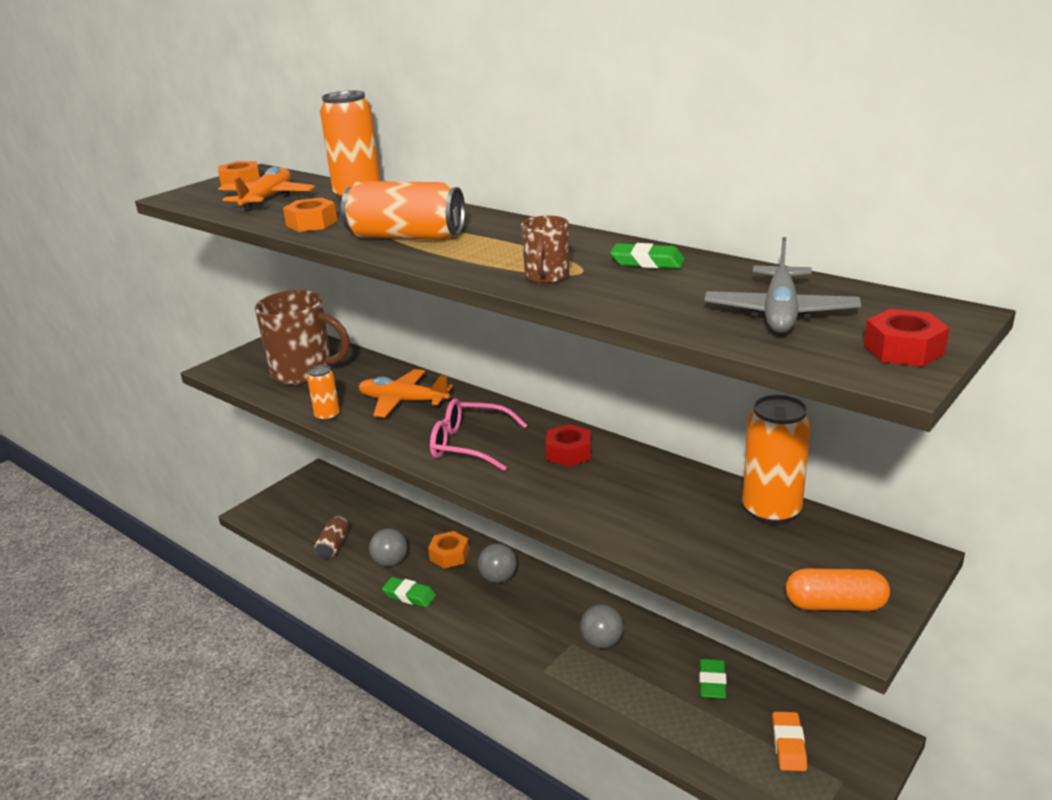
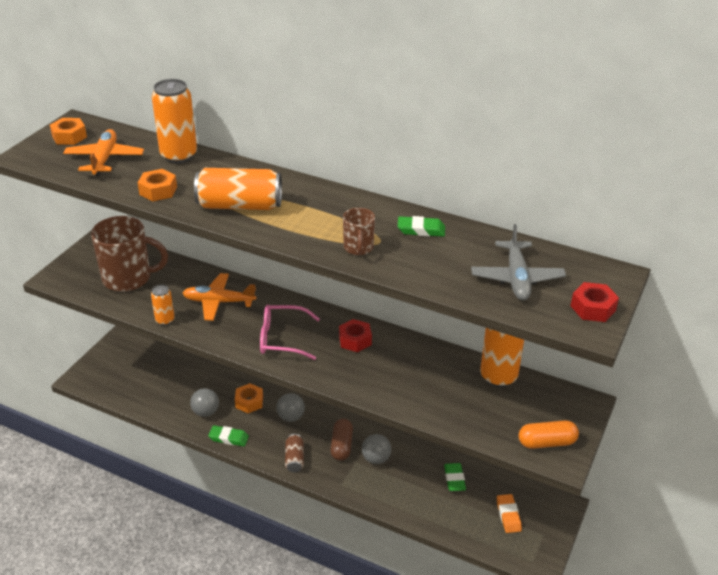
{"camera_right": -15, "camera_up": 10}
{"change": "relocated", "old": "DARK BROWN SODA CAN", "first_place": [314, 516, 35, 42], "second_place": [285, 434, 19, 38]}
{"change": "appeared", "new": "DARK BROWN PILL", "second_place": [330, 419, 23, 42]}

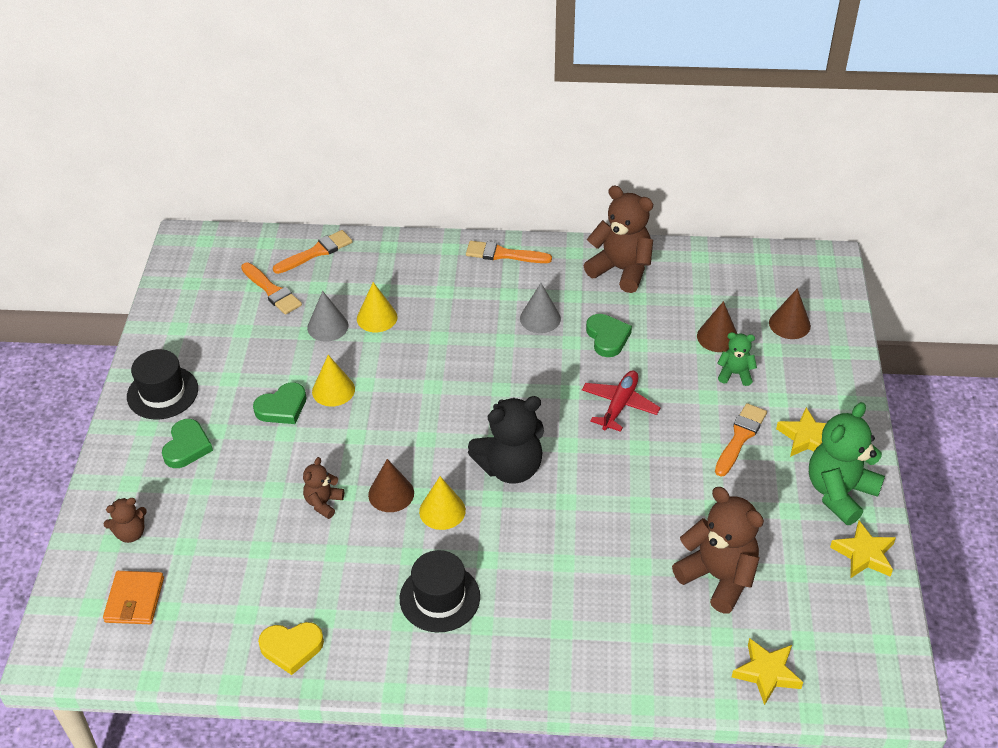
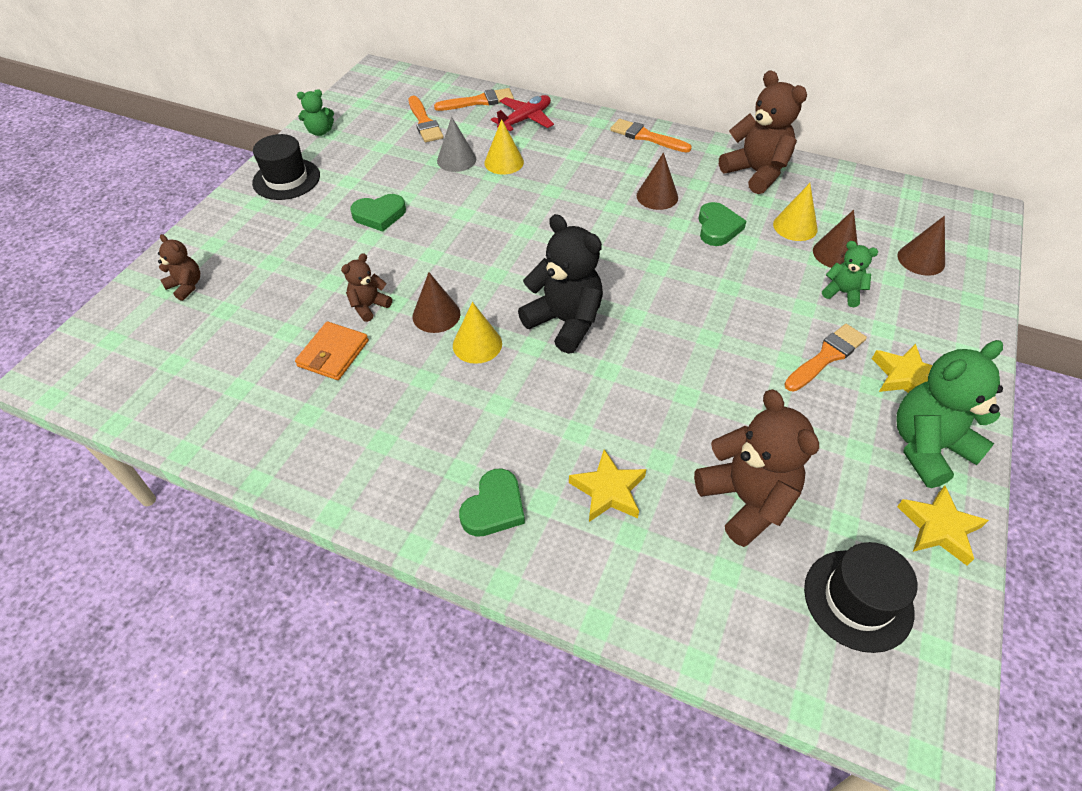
{"camera_right": 20, "camera_up": 5}
{"change": "relocated", "old": "ORANGE BILLFOLD", "first_place": [103, 571, 61, 53], "second_place": [295, 321, 74, 59]}
{"change": "spun", "old": "DARK BROWN STUFFED BEAR", "first_place": [104, 498, 43, 45], "second_place": [158, 234, 42, 67], "degrees": -135}
{"change": "relocated", "old": "EMERALD HEART", "first_place": [162, 419, 51, 49], "second_place": [459, 468, 66, 69]}
{"change": "missing", "old": "GOLDEN HEART", "first_place": [258, 622, 66, 53]}
{"change": "relocated", "old": "GOLDEN CONE SHAPE", "first_place": [312, 355, 43, 52], "second_place": [773, 183, 45, 58]}
{"change": "relocated", "old": "BLACK TALL HAT", "first_place": [400, 550, 80, 82], "second_place": [804, 542, 113, 111]}
{"change": "spun", "old": "BLACK STUFFED BEAR", "first_place": [468, 396, 76, 87], "second_place": [518, 214, 85, 140], "degrees": -135}
{"change": "colour", "old": "GREY CONE SHAPE", "new": "DARK BROWN CONE SHAPE", "first_place": [520, 283, 41, 50], "second_place": [637, 153, 41, 57]}
{"change": "relocated", "old": "CRIMSON TOY PLANE", "first_place": [582, 370, 79, 62], "second_place": [491, 95, 63, 36]}
{"change": "relocated", "old": "GOLDEN STAR", "first_place": [732, 638, 71, 67], "second_place": [569, 449, 77, 73]}
{"change": "appeared", "new": "EMERALD STUFFED BEAR", "second_place": [297, 89, 37, 47]}

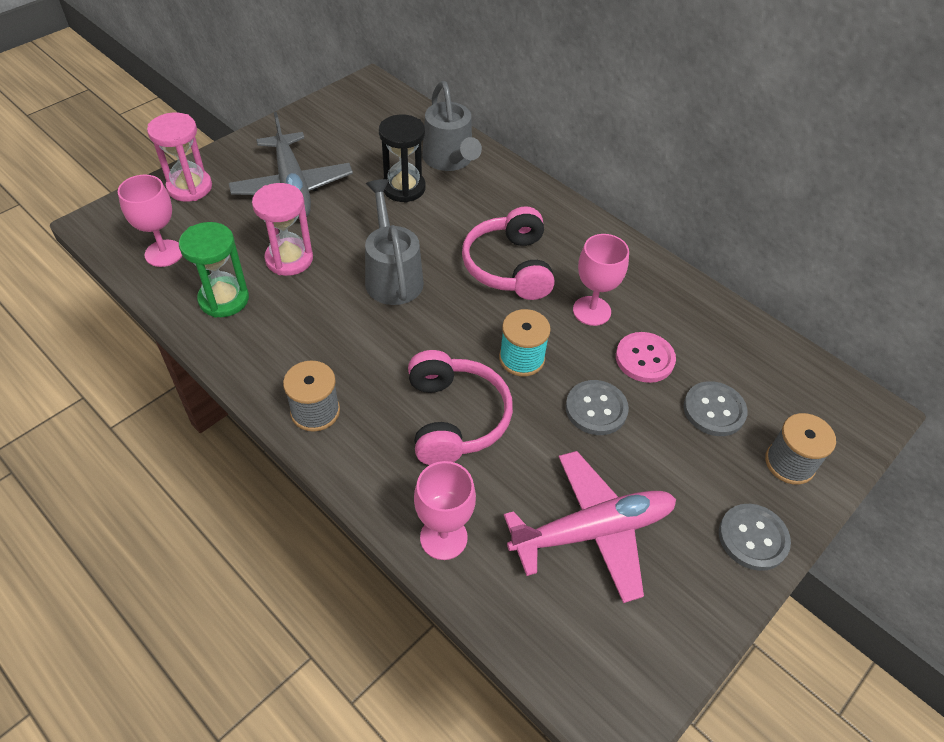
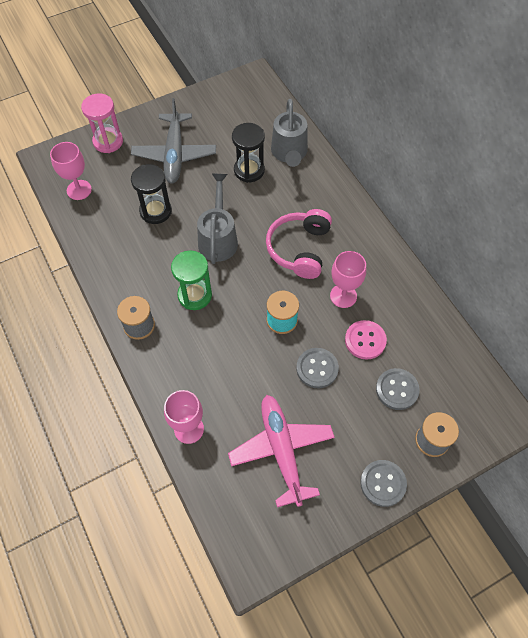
{"camera_right": 20, "camera_up": 10}
{"change": "relocated", "old": "EMERALD HOURGLASS", "first_place": [179, 222, 70, 96], "second_place": [171, 250, 41, 60]}
{"change": "colour", "old": "PINK HOURGLASS", "new": "BLACK HOURGLASS", "first_place": [252, 183, 61, 93], "second_place": [131, 164, 41, 60]}
{"change": "missing", "old": "PINK HEADSET", "first_place": [408, 350, 105, 115]}
{"change": "spun", "old": "PINK TOY PLANE", "first_place": [504, 451, 172, 152], "second_place": [228, 395, 107, 112], "degrees": -105}

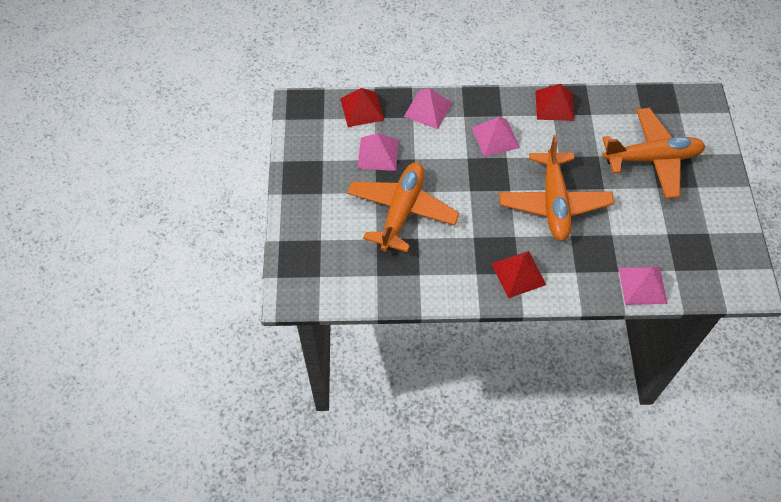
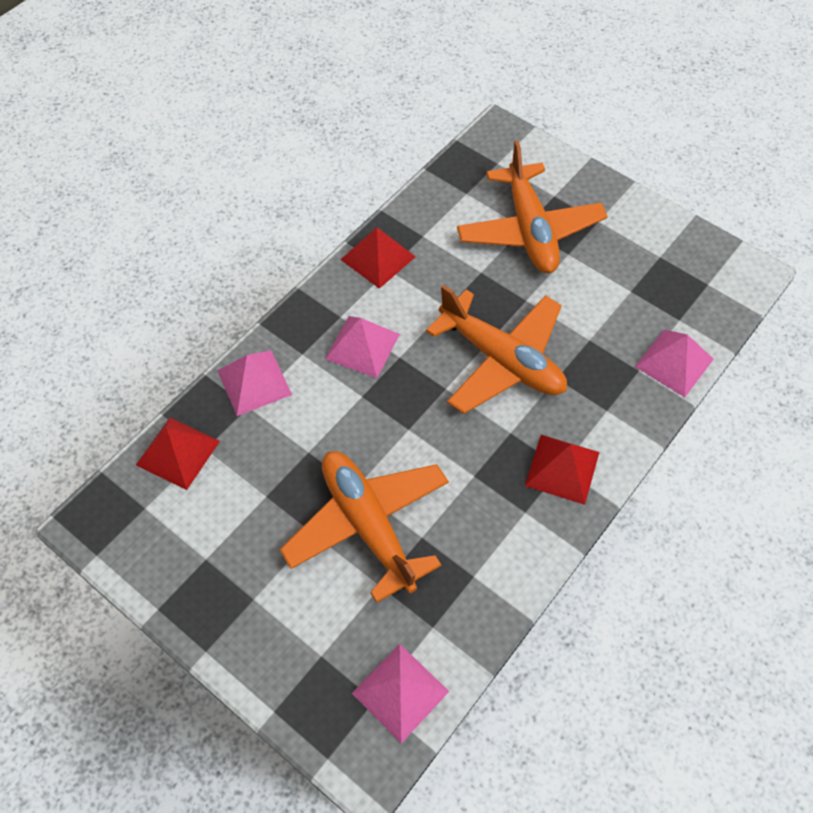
{"camera_right": -50, "camera_up": 0}
{"change": "relocated", "old": "PINK SOLID PYRAMID", "first_place": [357, 133, 42, 38], "second_place": [352, 644, 97, 99]}
{"change": "spun", "old": "ORANGE TOY PLANE", "first_place": [602, 108, 103, 91], "second_place": [457, 140, 151, 133], "degrees": 135}

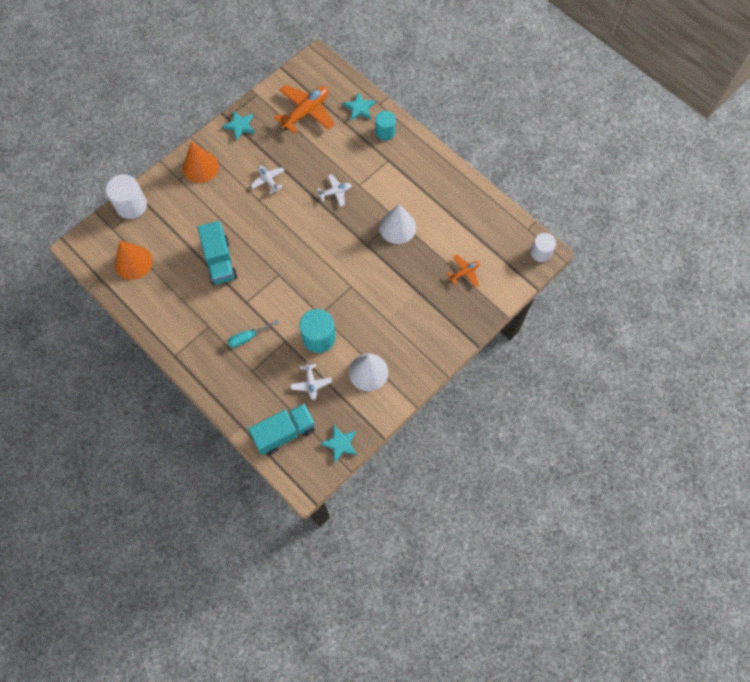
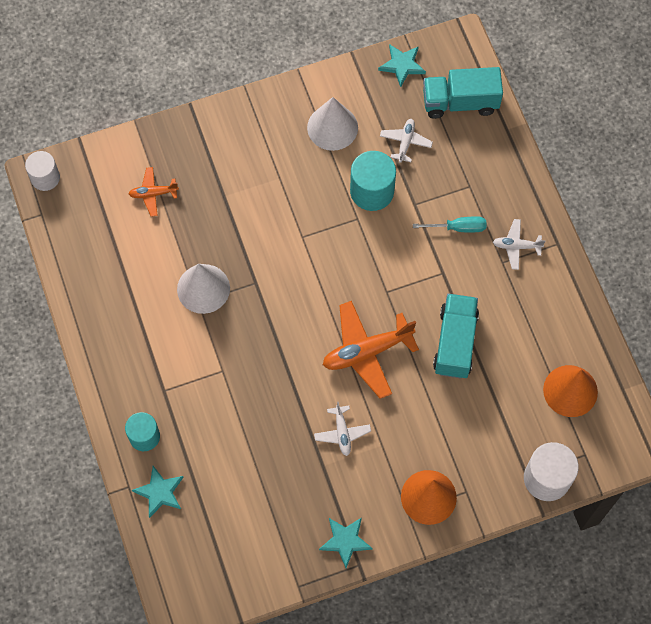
{"camera_right": -155, "camera_up": 0}
{"change": "relocated", "old": "ORANGE TOY PLANE", "first_place": [274, 85, 61, 48], "second_place": [323, 301, 96, 98]}
{"change": "relocated", "old": "SNOW-WHITE TOY PLANE", "first_place": [317, 174, 35, 33], "second_place": [493, 219, 52, 51]}

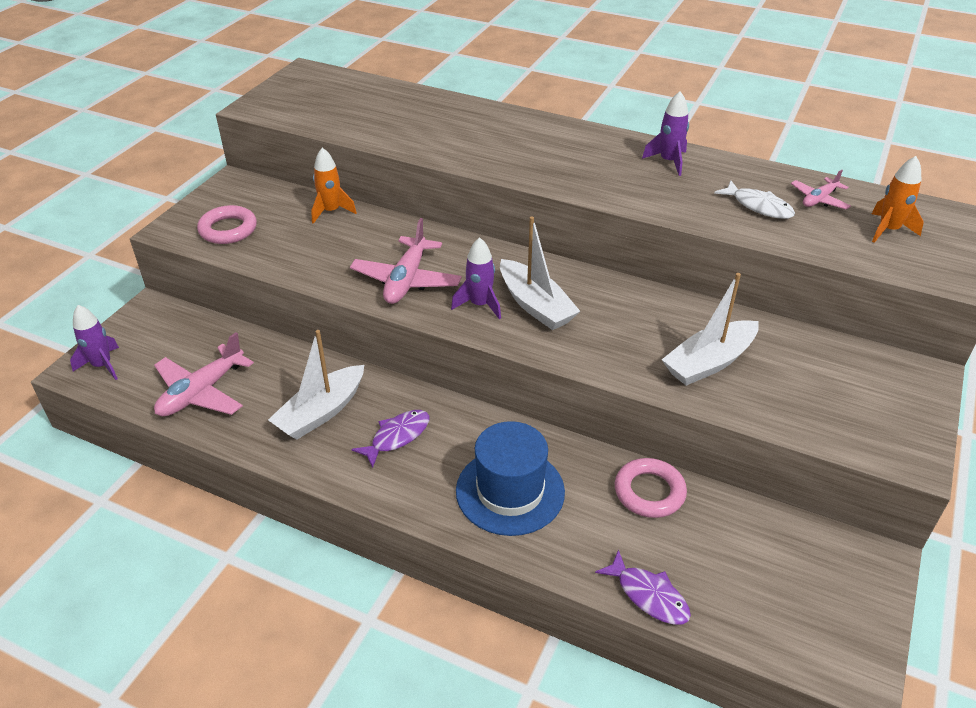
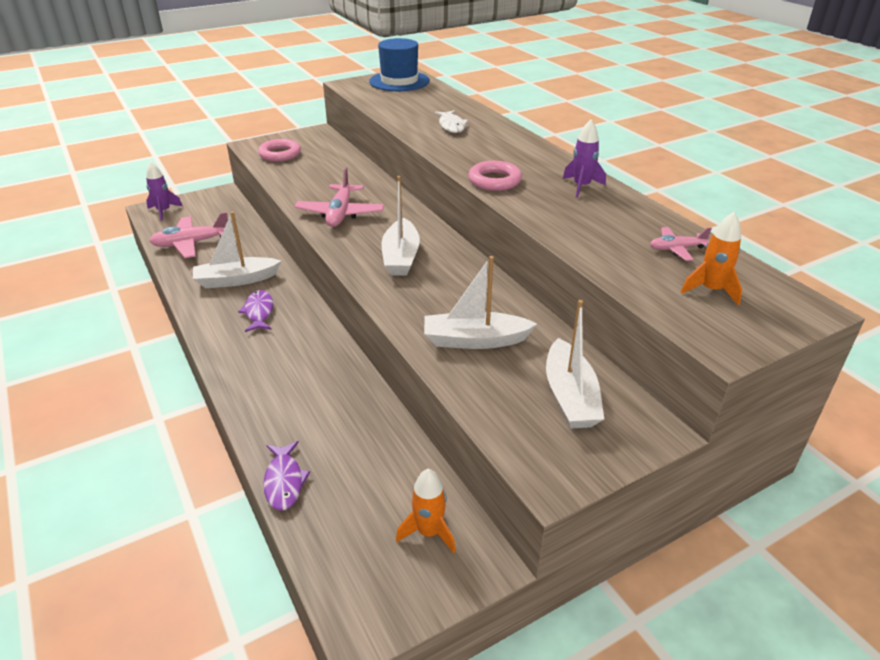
{"camera_right": 35, "camera_up": -5}
{"change": "relocated", "old": "ORANGE ROCKET", "first_place": [311, 148, 46, 76], "second_place": [396, 469, 60, 84]}
{"change": "spun", "old": "PINK TOY PLANE", "first_place": [350, 218, 112, 86], "second_place": [294, 167, 90, 60], "degrees": -45}
{"change": "spun", "old": "ROYAL PURPLE TOY FISH", "first_place": [352, 410, 78, 58], "second_place": [238, 290, 35, 42], "degrees": -90}
{"change": "missing", "old": "ROYAL PURPLE ROCKET", "first_place": [451, 237, 50, 82]}
{"change": "relocated", "old": "COBALT TALL HAT", "first_place": [456, 421, 109, 115], "second_place": [369, 38, 61, 53]}
{"change": "relocated", "old": "PINK TORUS", "first_place": [615, 458, 72, 60], "second_place": [468, 161, 54, 30]}
{"change": "relocated", "old": "SNOW-WHITE TOY FISH", "first_place": [714, 181, 81, 38], "second_place": [435, 110, 33, 23]}
{"change": "appeared", "new": "SNOW-WHITE SAILBOAT", "second_place": [546, 300, 58, 129]}

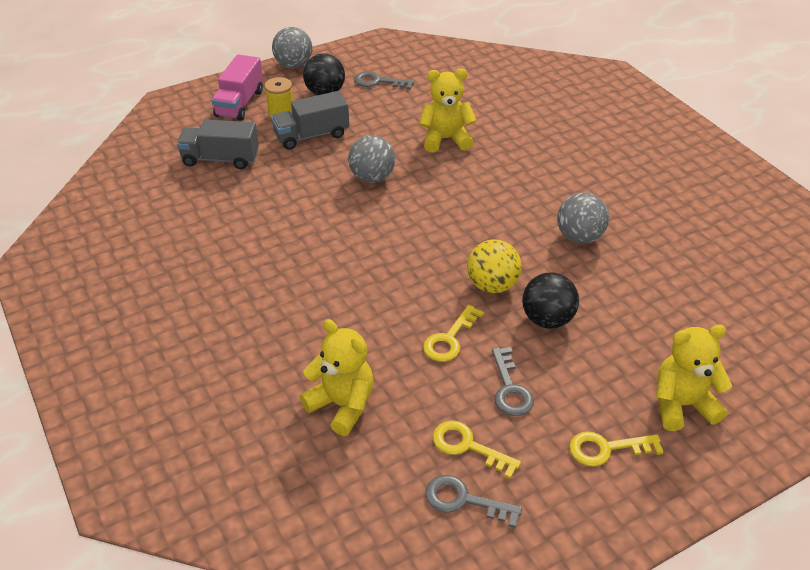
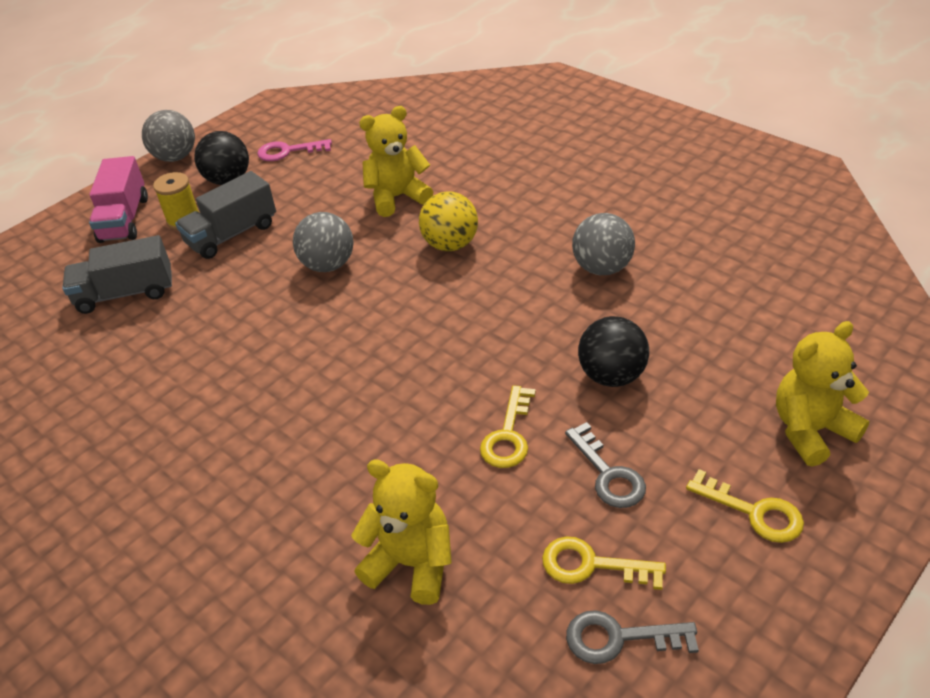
{"camera_right": -15, "camera_up": 0}
{"change": "colour", "old": "GREY LATCHKEY", "new": "PINK LATCHKEY", "first_place": [354, 71, 60, 18], "second_place": [257, 139, 75, 22]}
{"change": "relocated", "old": "GOLDEN BALL", "first_place": [467, 239, 55, 54], "second_place": [419, 191, 59, 60]}
{"change": "spun", "old": "GOLDEN LATCHKEY", "first_place": [569, 431, 94, 36], "second_place": [686, 469, 118, 74], "degrees": -120}

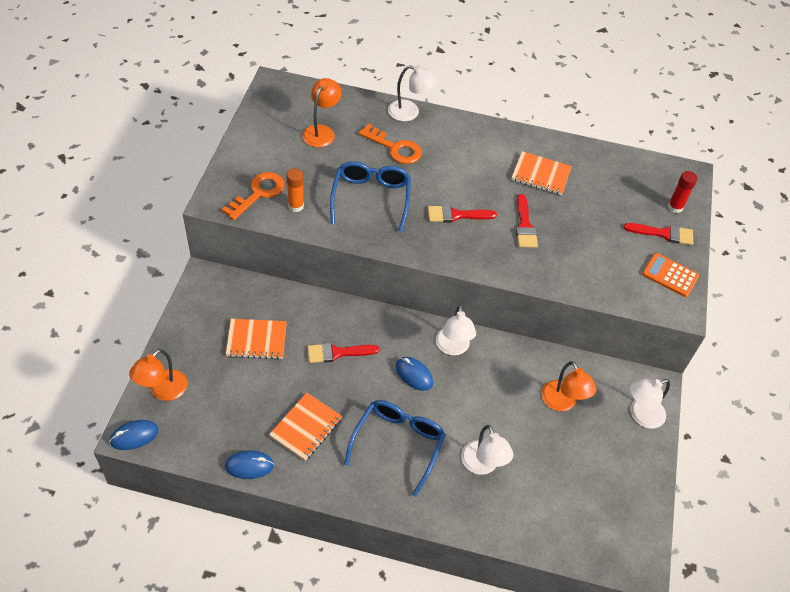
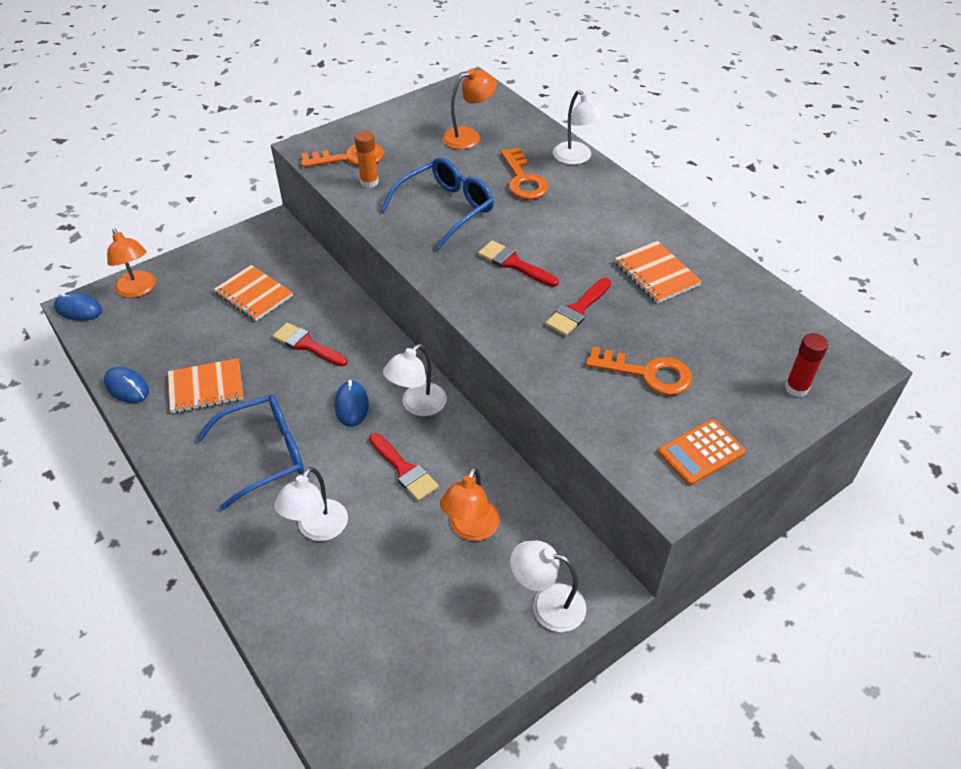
{"camera_right": 45, "camera_up": -5}
{"change": "spun", "old": "ORANGE DESK LAMP", "first_place": [129, 349, 58, 52], "second_place": [107, 228, 49, 70], "degrees": -105}
{"change": "relocated", "old": "CRIMSON PAINT BRUSH", "first_place": [624, 223, 69, 22], "second_place": [369, 433, 70, 68]}
{"change": "spun", "old": "ORANGE POCKET CALCULATOR", "first_place": [642, 253, 57, 44], "second_place": [658, 419, 88, 66], "degrees": -105}
{"change": "appeared", "new": "ORANGE LATCHKEY", "second_place": [586, 347, 106, 48]}

